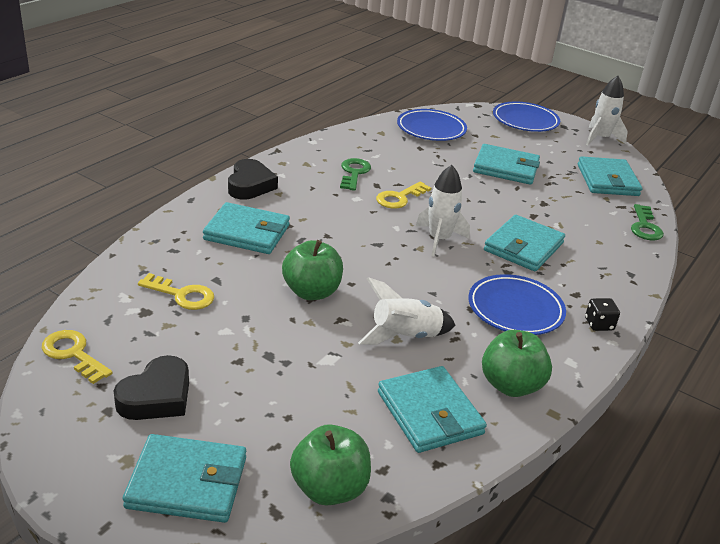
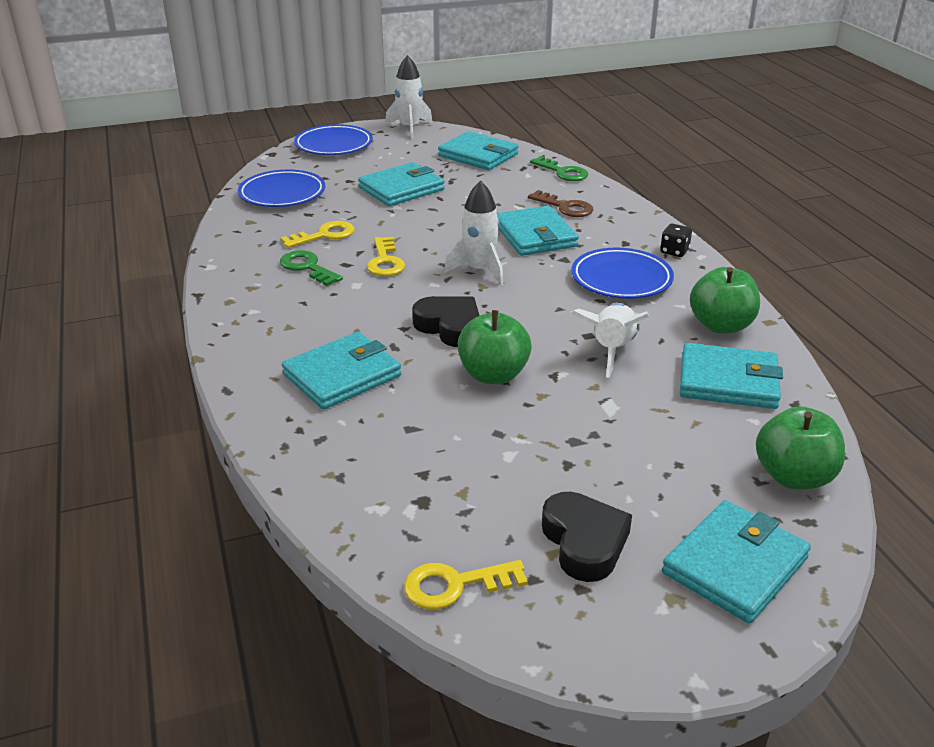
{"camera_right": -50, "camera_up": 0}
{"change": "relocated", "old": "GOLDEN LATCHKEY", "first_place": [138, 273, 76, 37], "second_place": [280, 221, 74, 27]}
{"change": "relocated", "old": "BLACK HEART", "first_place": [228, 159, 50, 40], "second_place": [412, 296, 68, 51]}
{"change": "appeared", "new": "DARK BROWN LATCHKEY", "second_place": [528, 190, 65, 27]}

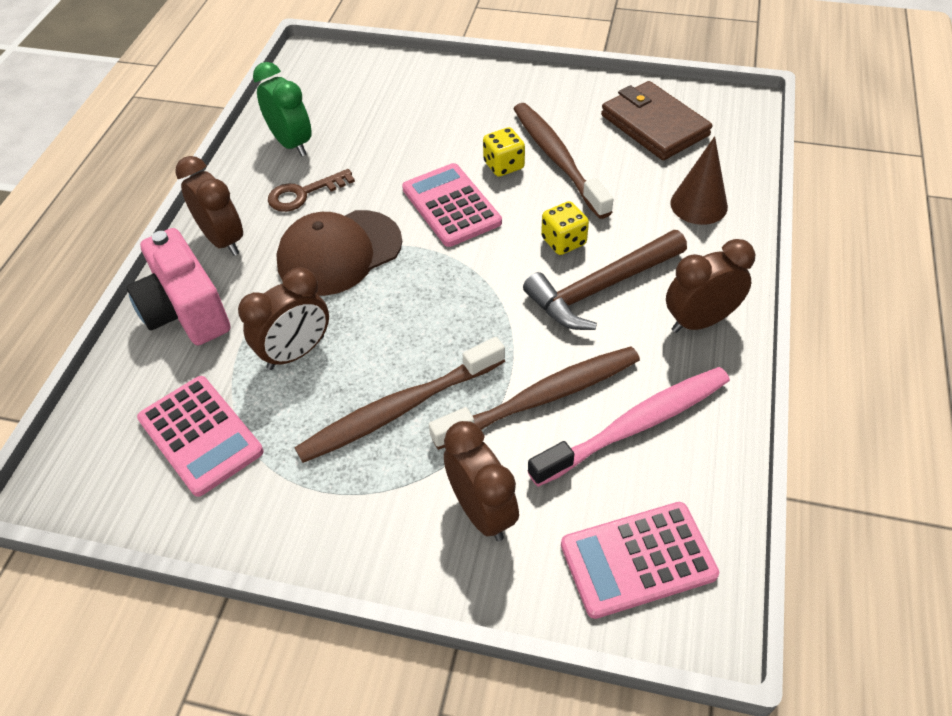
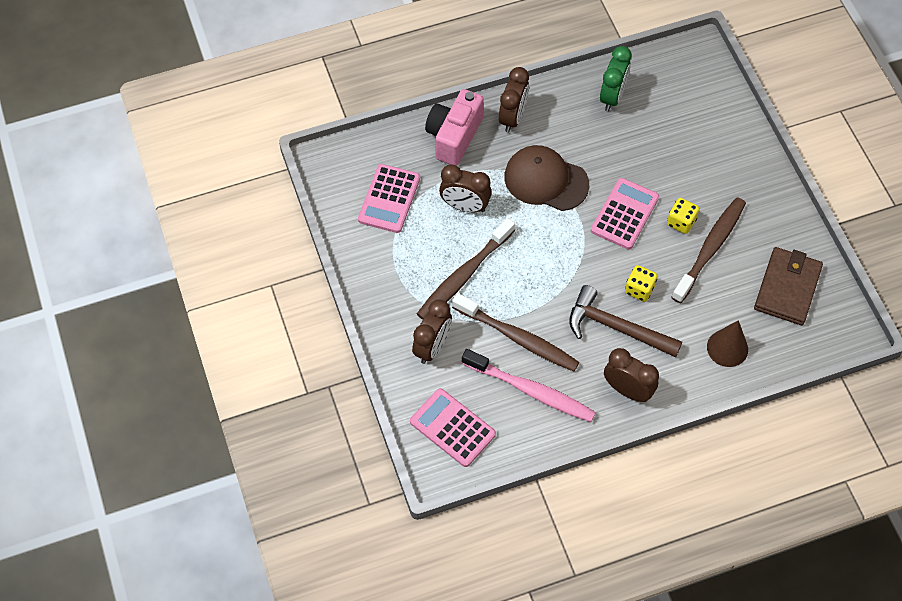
{"camera_right": 55, "camera_up": 10}
{"change": "missing", "old": "DARK BROWN LATCHKEY", "first_place": [268, 169, 87, 43]}
{"change": "spun", "old": "DARK BROWN TOOTH BRUSH", "first_place": [295, 337, 210, 126], "second_place": [417, 218, 98, 102], "degrees": -75}

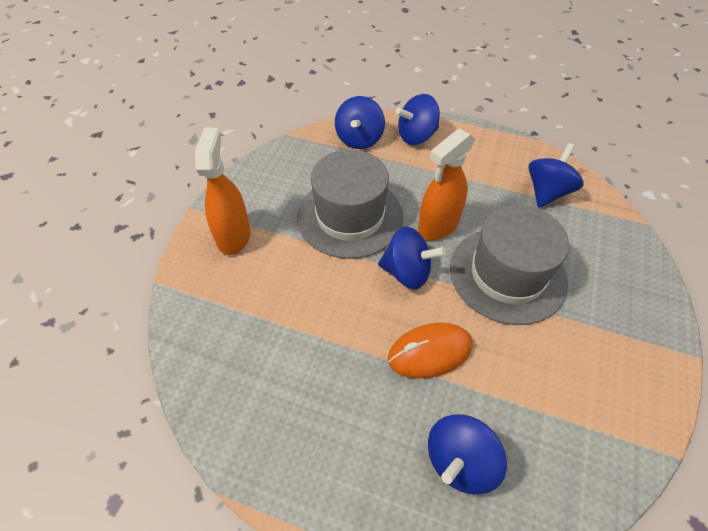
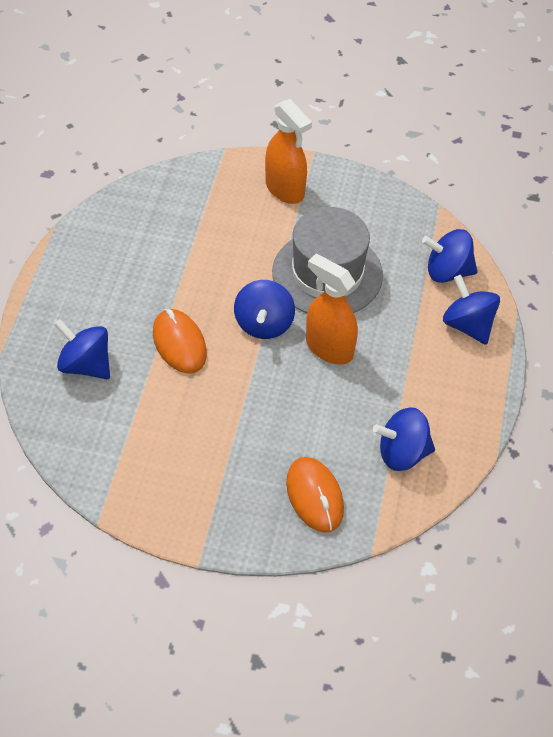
{"camera_right": 80, "camera_up": 0}
{"change": "spun", "old": "ORANGE SPRAY CLEANER", "first_place": [195, 128, 55, 127], "second_place": [265, 99, 47, 105], "degrees": 60}
{"change": "missing", "old": "GREY TALL HAT", "first_place": [450, 205, 119, 120]}
{"change": "spun", "old": "COBALT SPINNING TOP", "first_place": [529, 143, 54, 65], "second_place": [373, 407, 62, 64], "degrees": 150}
{"change": "appeared", "new": "ORANGE MOUSE", "second_place": [286, 457, 58, 76]}

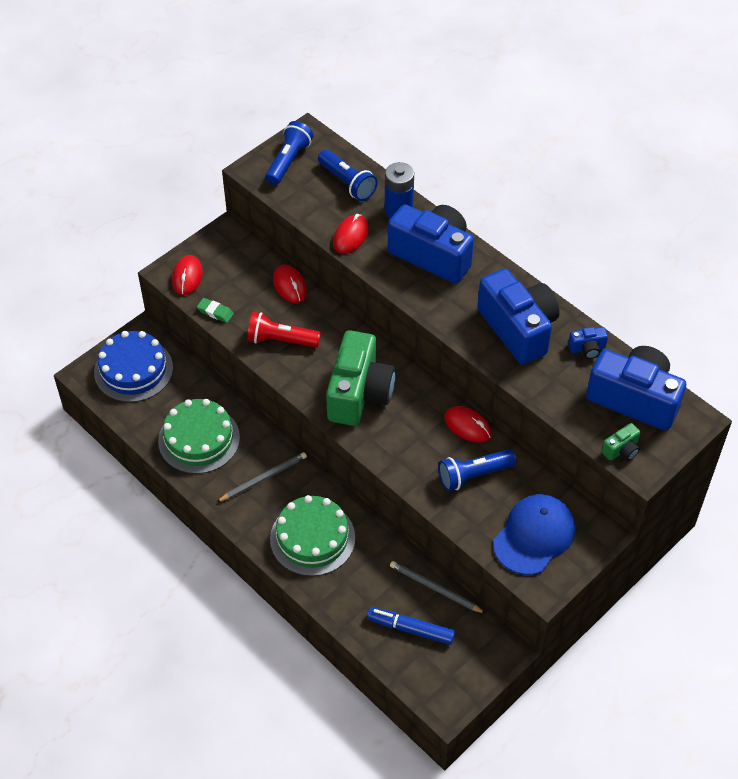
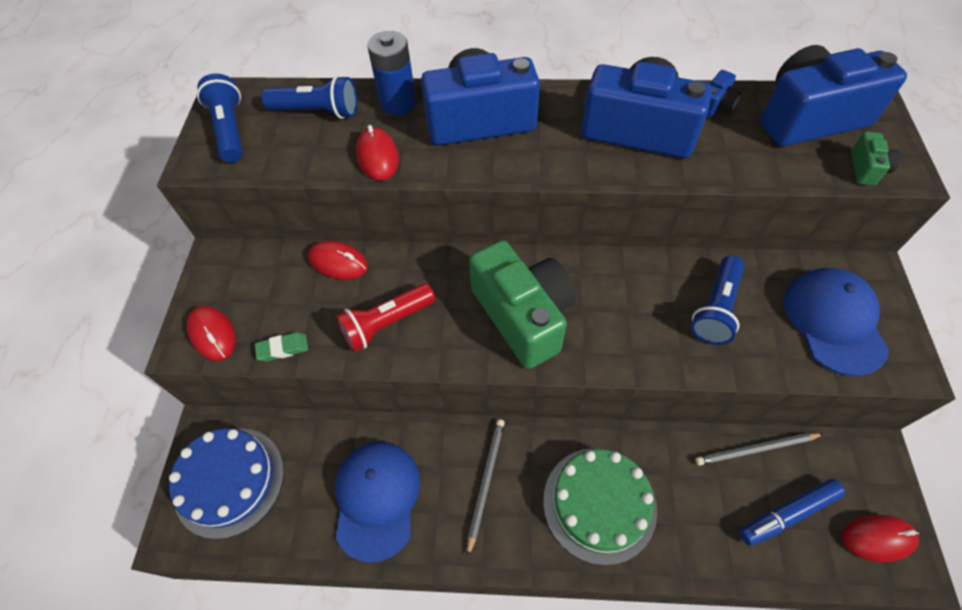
{"camera_right": -40, "camera_up": 5}
{"change": "exchanged", "old": "EMERALD GATEAU", "new": "COBALT PEAKED CAP", "first_place": [158, 399, 82, 75], "second_place": [335, 441, 85, 122]}
{"change": "relocated", "old": "CRIMSON MOUSE", "first_place": [444, 406, 48, 37], "second_place": [842, 515, 77, 47]}

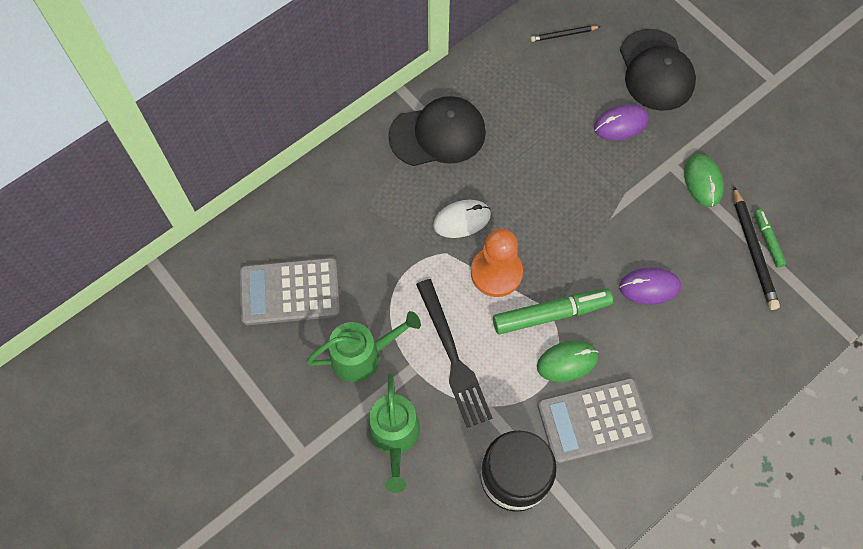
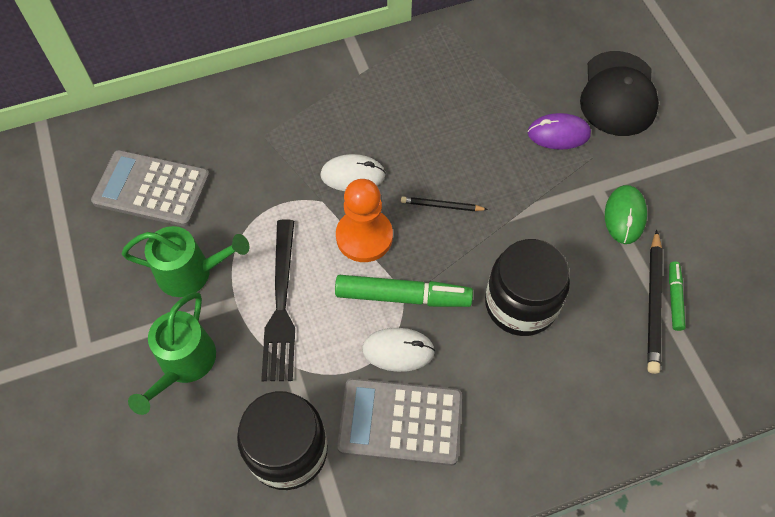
{"camera_right": 20, "camera_up": -5}
{"change": "missing", "old": "BLACK PEAKED CAP", "first_place": [388, 96, 98, 70]}
{"change": "relocated", "old": "BLACK PENCIL", "first_place": [530, 26, 71, 16], "second_place": [401, 196, 87, 15]}
{"change": "colour", "old": "EMERALD MOUSE", "new": "SNOW-WHITE MOUSE", "first_place": [537, 341, 61, 41], "second_place": [362, 328, 73, 44]}
{"change": "exchanged", "old": "ROYAL PURPLE MOUSE", "new": "BLACK PRESERVE JAR", "first_place": [619, 268, 62, 37], "second_place": [485, 239, 85, 97]}

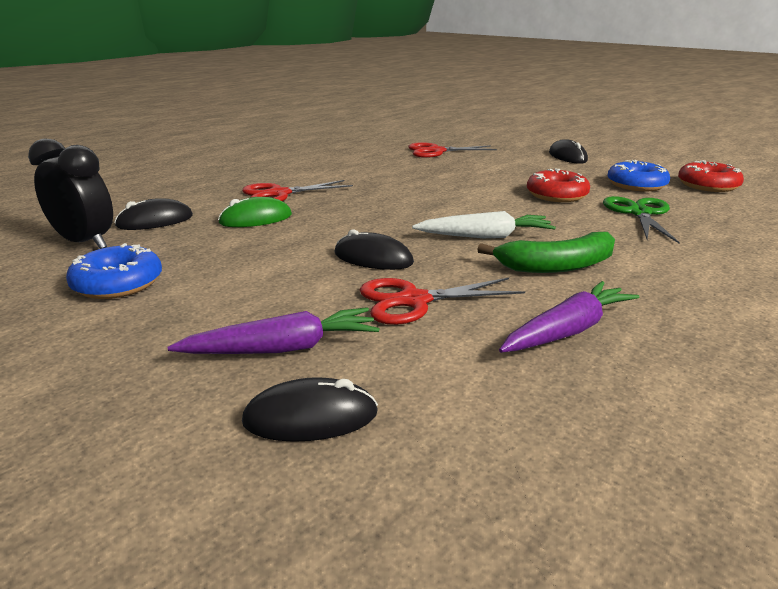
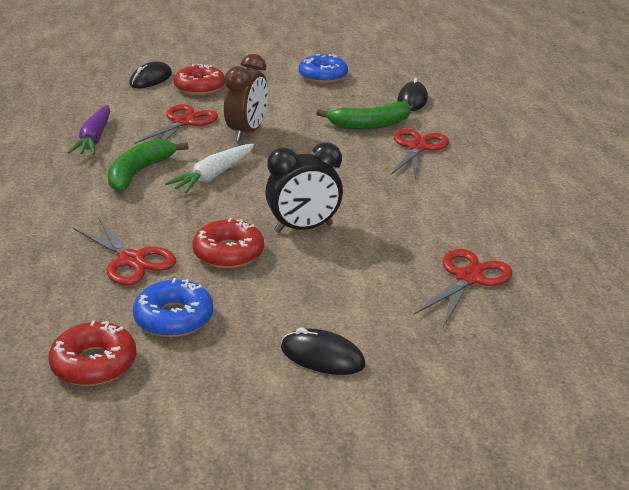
{"camera_right": 130, "camera_up": 5}
{"change": "relocated", "old": "BLACK CLOCK", "first_place": [28, 138, 85, 111], "second_place": [265, 142, 78, 91]}
{"change": "exchanged", "old": "ROYAL PURPLE TOY CARROT", "new": "CRIMSON GLAZED DONUT", "first_place": [167, 307, 213, 47], "second_place": [174, 64, 51, 31]}
{"change": "exchanged", "old": "EMERALD MOUSE", "new": "EMERALD TOY BANANA", "first_place": [218, 197, 74, 30], "second_place": [316, 101, 95, 29]}
{"change": "exchanged", "old": "BLACK MOUSE", "new": "DARK BROWN CLOCK", "first_place": [334, 229, 80, 41], "second_place": [224, 54, 44, 88]}
{"change": "colour", "old": "EMERALD PAIR OF SCISSORS", "new": "CRIMSON PAIR OF SCISSORS", "first_place": [603, 196, 77, 47], "second_place": [73, 217, 103, 68]}

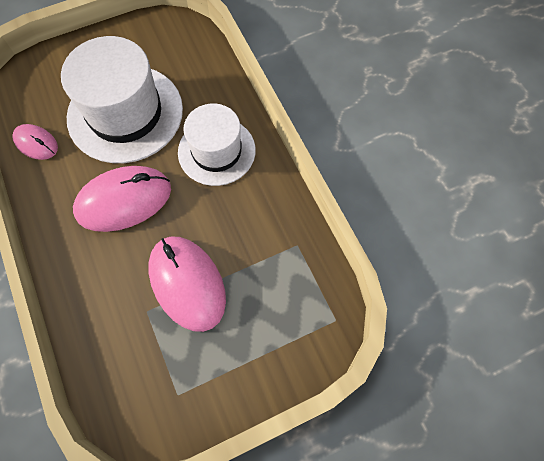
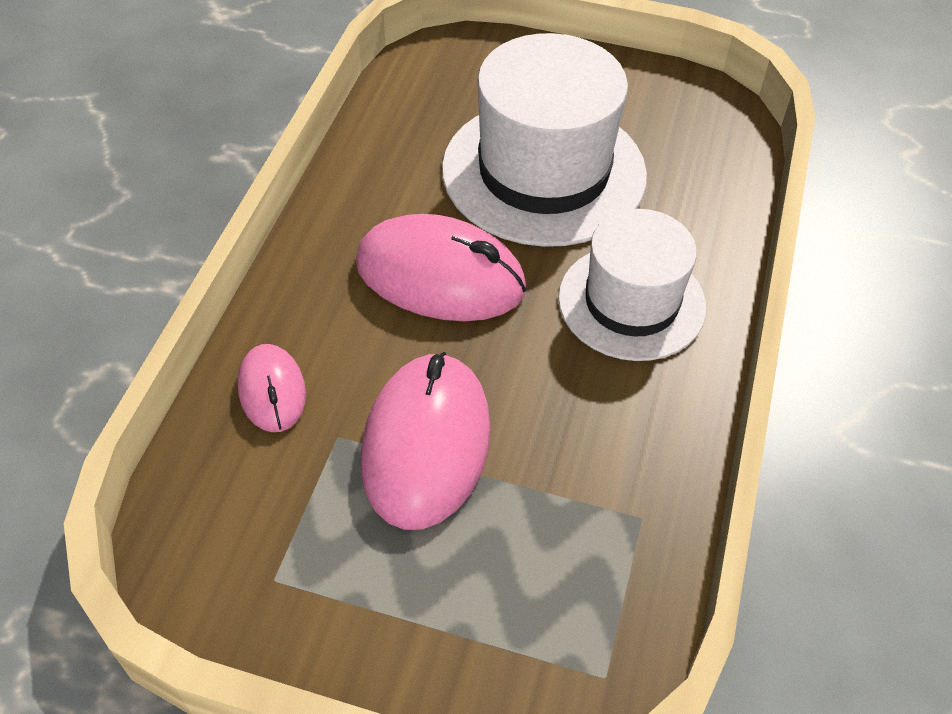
{"camera_right": 40, "camera_up": -15}
{"change": "relocated", "old": "PINK MOUSE", "first_place": [12, 124, 46, 36], "second_place": [237, 344, 69, 88]}

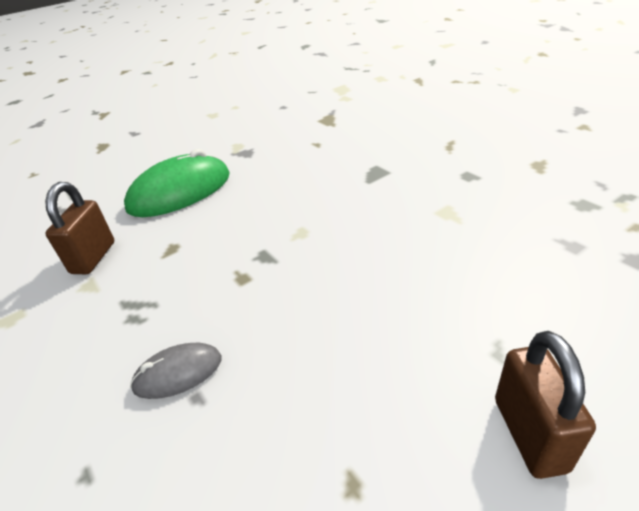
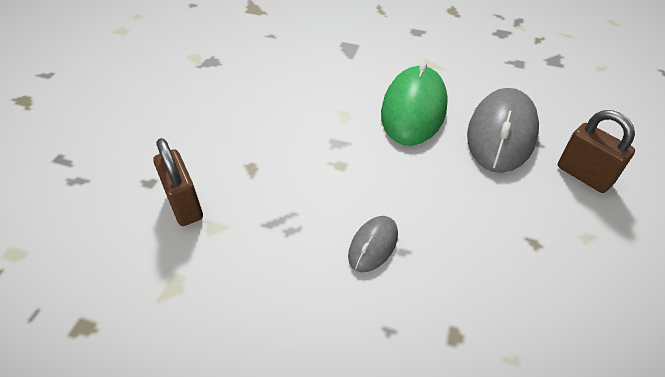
{"camera_right": -40, "camera_up": 10}
{"change": "relocated", "old": "EMERALD MOUSE", "first_place": [124, 149, 106, 68], "second_place": [381, 61, 67, 85]}
{"change": "appeared", "new": "GREY MOUSE", "second_place": [467, 88, 72, 85]}

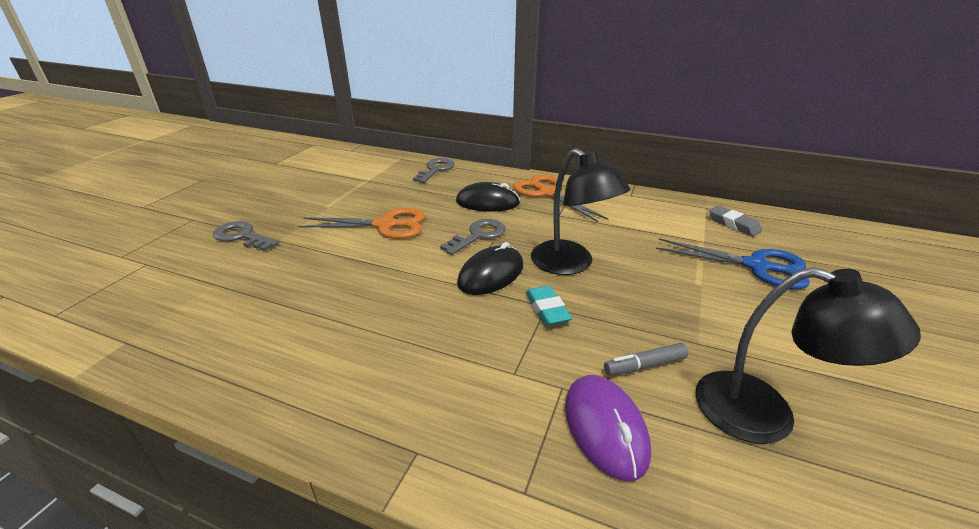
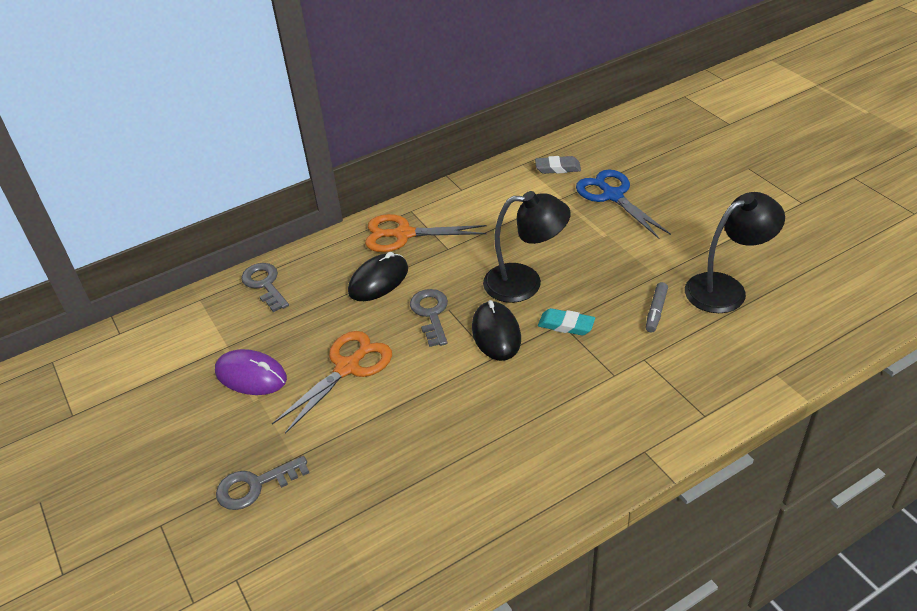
{"camera_right": -50, "camera_up": 10}
{"change": "relocated", "old": "ROYAL PURPLE MOUSE", "first_place": [565, 375, 86, 106], "second_place": [215, 349, 72, 46]}
{"change": "spun", "old": "COBALT PAIR OF SCISSORS", "first_place": [656, 238, 154, 51], "second_place": [576, 169, 95, 70], "degrees": -90}

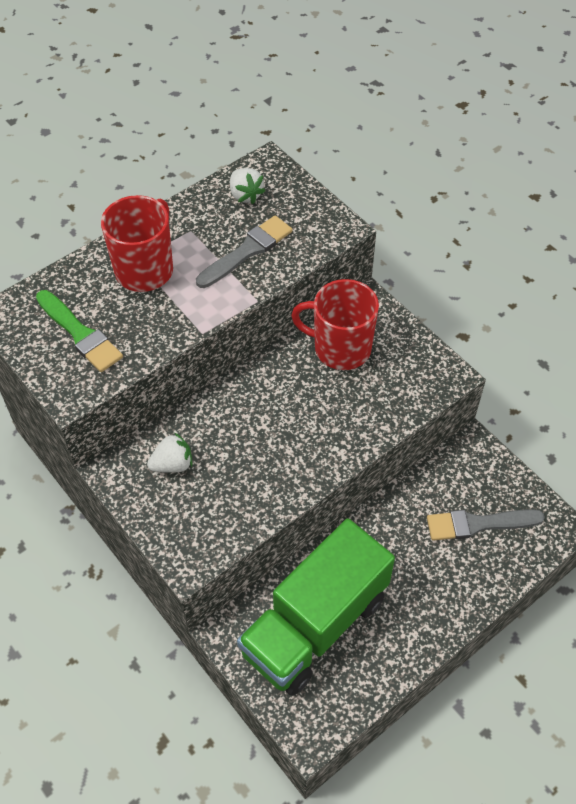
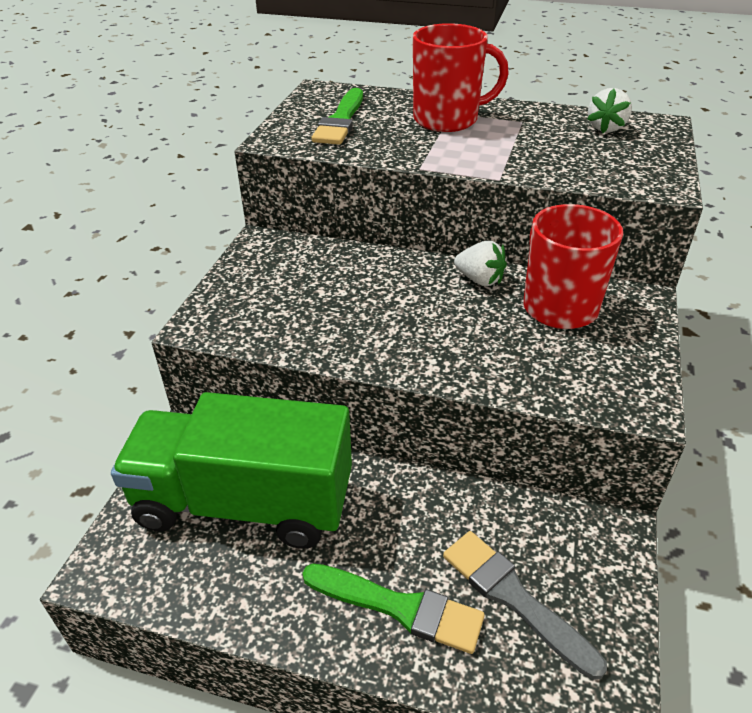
{"camera_right": 55, "camera_up": -15}
{"change": "relocated", "old": "SNOW-WHITE STRAWBERRY", "first_place": [147, 432, 45, 41], "second_place": [454, 241, 53, 45]}
{"change": "missing", "old": "GREY PAINT BRUSH", "first_place": [196, 216, 96, 72]}
{"change": "appeared", "new": "EMERALD PAINT BRUSH", "second_place": [302, 564, 183, 90]}

